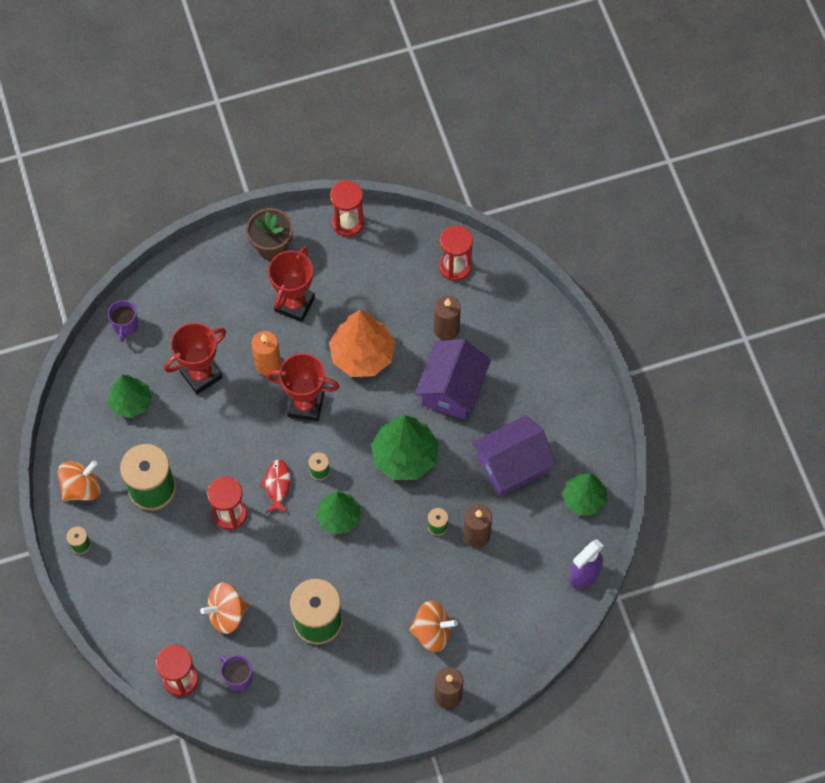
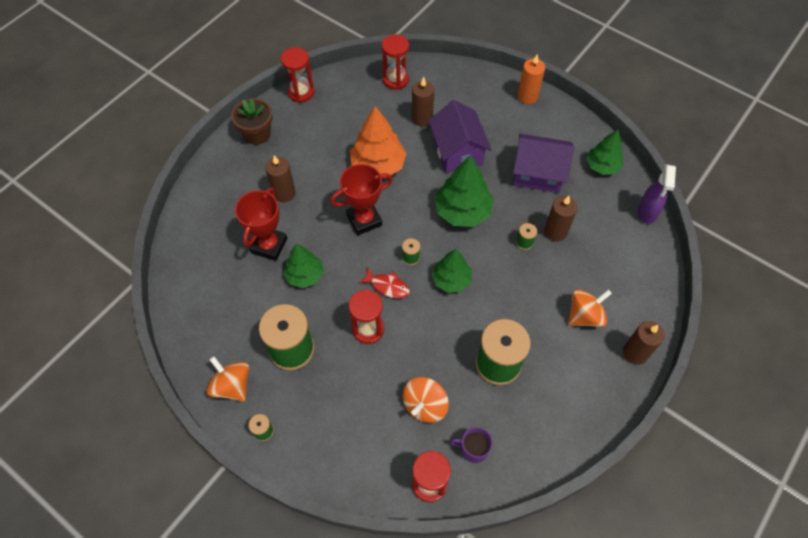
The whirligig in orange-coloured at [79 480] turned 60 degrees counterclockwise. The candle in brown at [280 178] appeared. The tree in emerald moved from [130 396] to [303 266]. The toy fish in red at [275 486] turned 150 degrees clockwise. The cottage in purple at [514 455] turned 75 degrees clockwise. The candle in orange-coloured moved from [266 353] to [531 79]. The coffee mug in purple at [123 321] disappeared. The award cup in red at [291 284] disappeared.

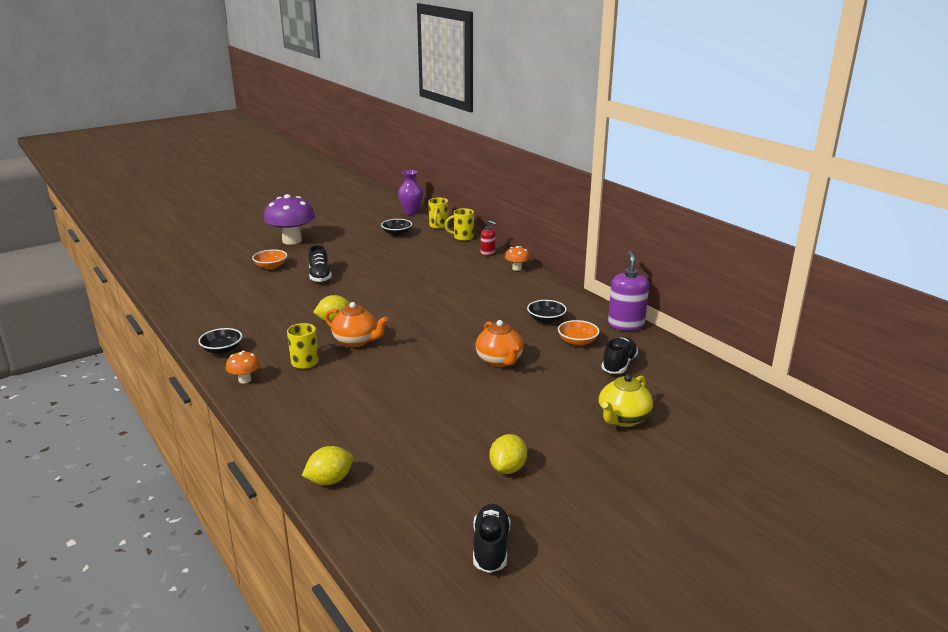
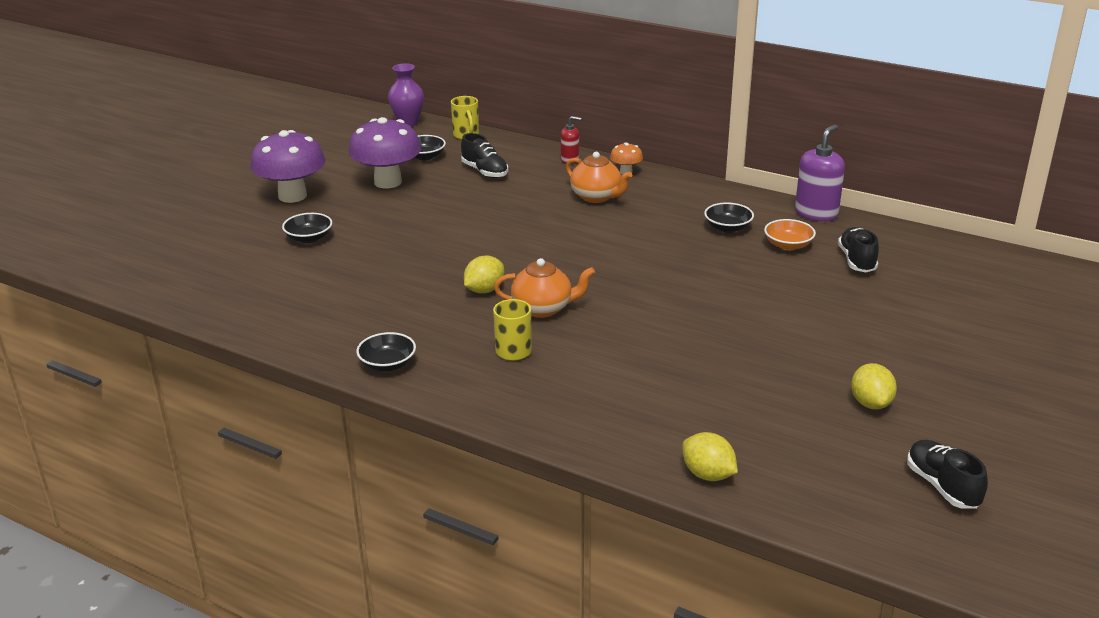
The bowl in orange-coloured at [269 259] became the bowl in jet-black at [307 228]. The fungus in purple at [385 153] appeared. The shoe in jet-black moved from [320 263] to [484 155]. The teapot in orange-coloured moved from [499 343] to [599 177]. The citrus fruit in yellow at [327 465] turned 75 degrees counterclockwise. The soap pump in purple at [628 291] turned 60 degrees clockwise. The fungus in orange-coloured at [243 367] disappeared. The coffee mug in yellow at [459 224] disappeared. The teapot in yellow at [625 400] disappeared.

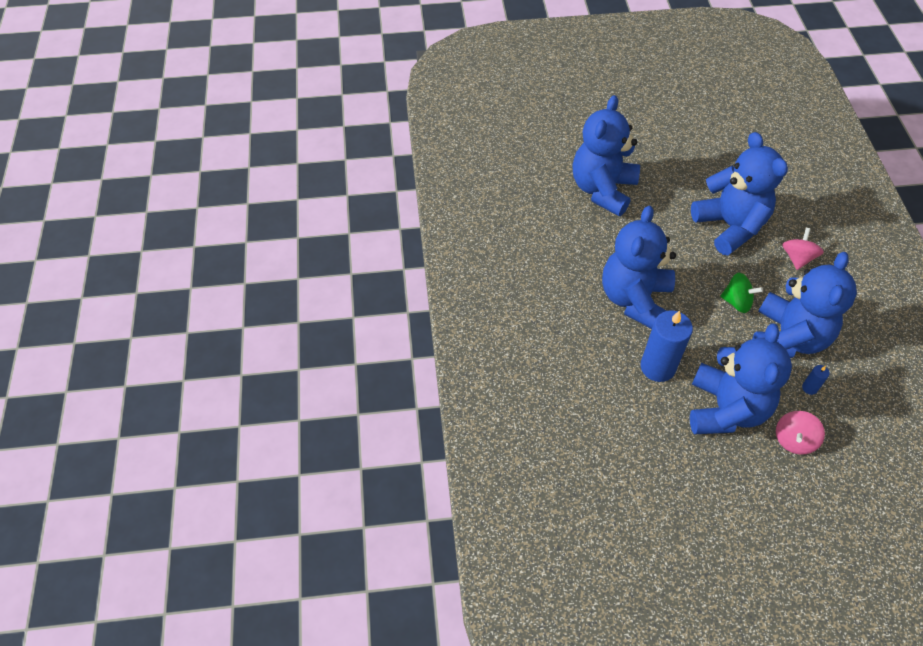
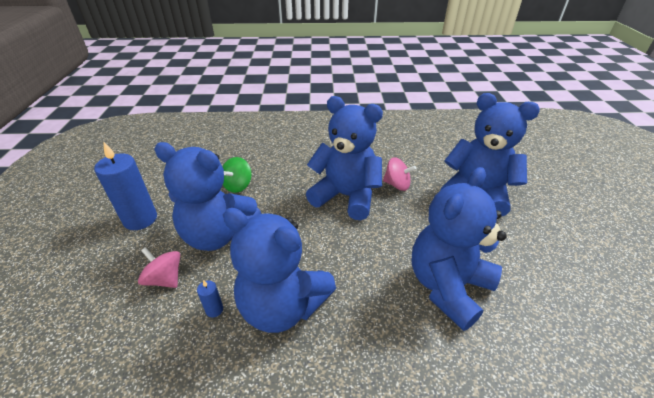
The candle in cobalt moved from [666 346] to [125 186]. The whirligig in emerald moved from [741 293] to [237 175]. The whirligig in rosy moved from [803 249] to [399 174]. The teddy bear in cobalt at [739 193] turned 150 degrees clockwise.

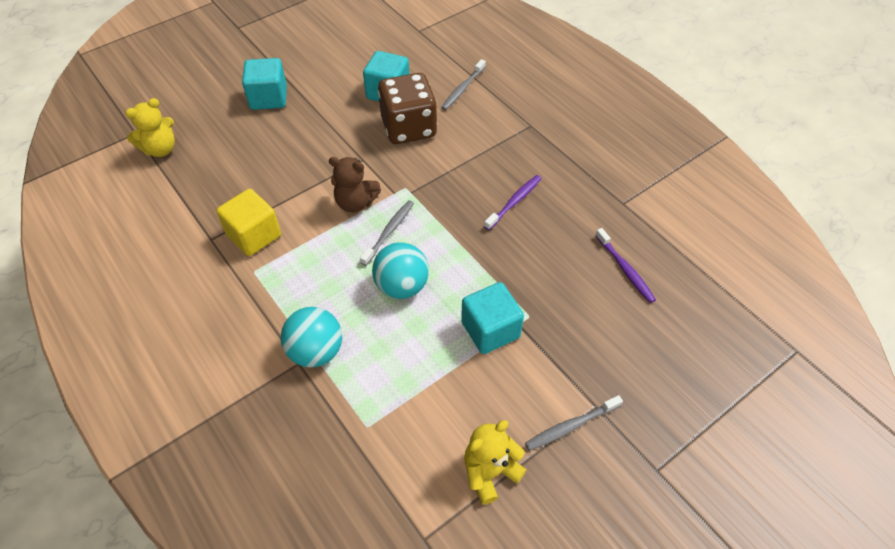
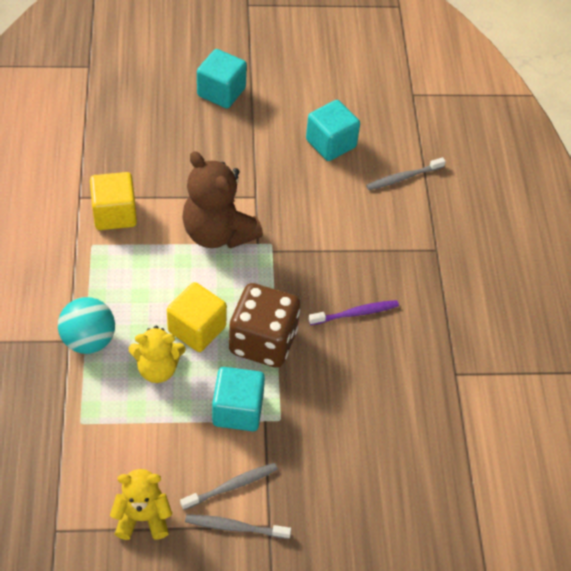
The teddy bear in yellow moved from [150 127] to [157 354]. The ball in aqua at [400 270] was replaced by the solid cube in yellow at [197 317]. The tooth brush in grey moved from [387 233] to [229 486]. The teddy bear in brown at [355 184] changed to 1.60 times the size. The game die in brown moved from [407 108] to [264 325]. The tooth brush in purple at [625 265] disappeared.

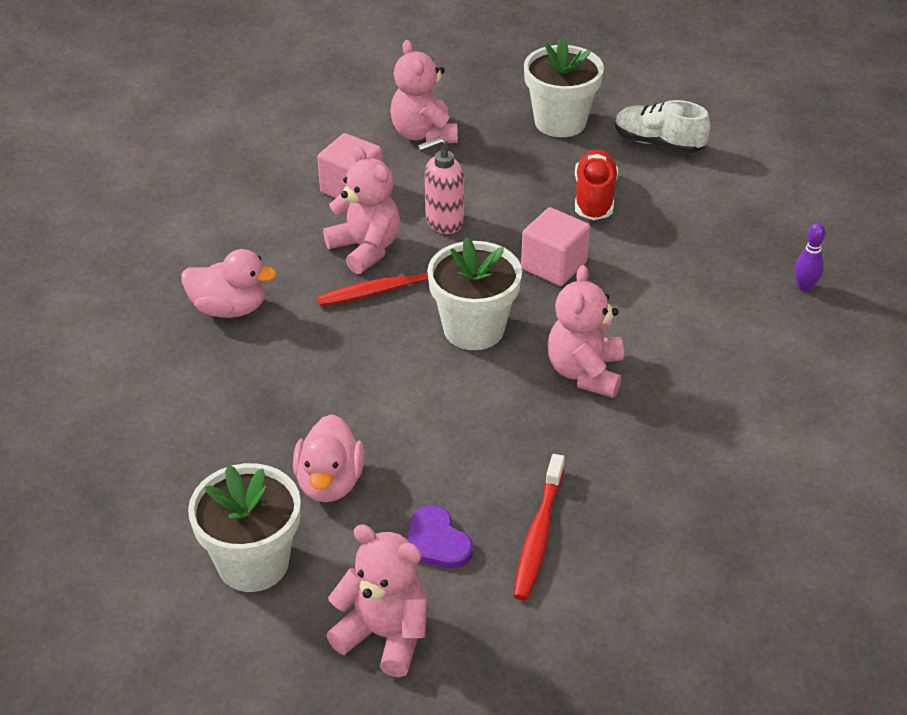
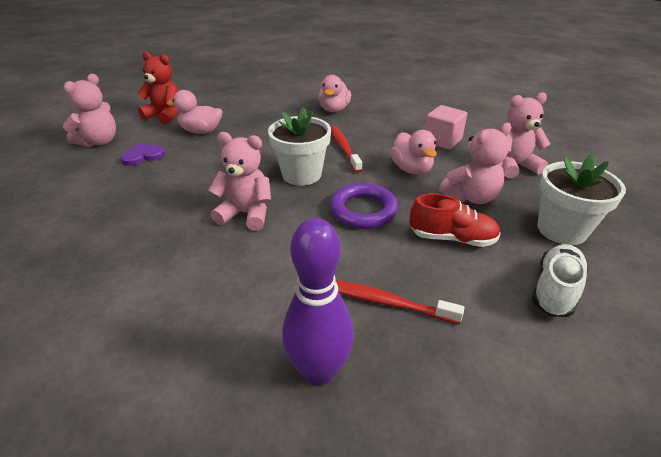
The flower pot in snow-white at [244 527] was replaced by the teddy bear in red at [158 87]. The tenpin in purple at [810 257] changed to 2.14 times the size. The solid cube in rosy at [555 246] was replaced by the hoop in purple at [364 206]. The tooth brush in red moved from [539 527] to [399 302]. The soap pump in rosy at [441 185] was replaced by the rubber duck in rosy at [413 152]. The teddy bear in rosy moved from [361 210] to [475 163].

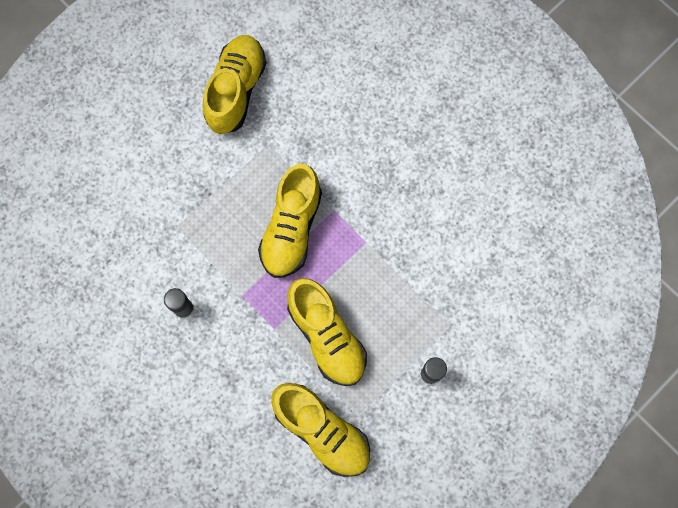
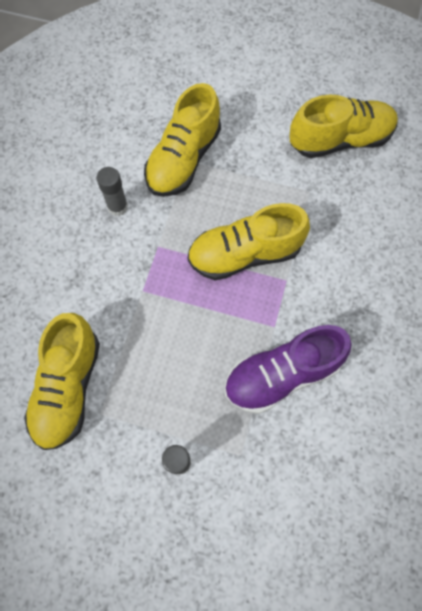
The shoe in yellow moved from [327 332] to [182 140]. The shoe in purple at [288 369] appeared.

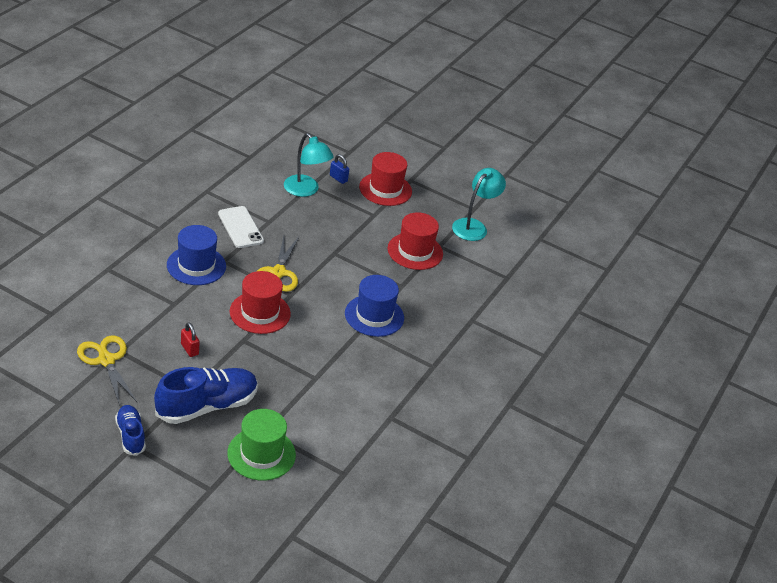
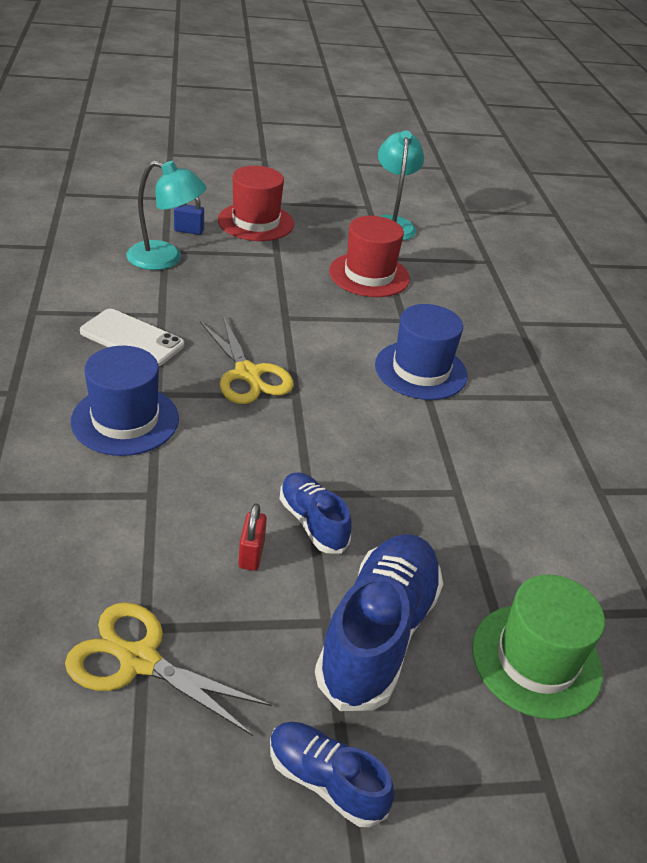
The padlock in red at [190 339] turned 75 degrees clockwise. The shoe in cobalt at [315 512] appeared. The top hat in red at [260 302] disappeared.

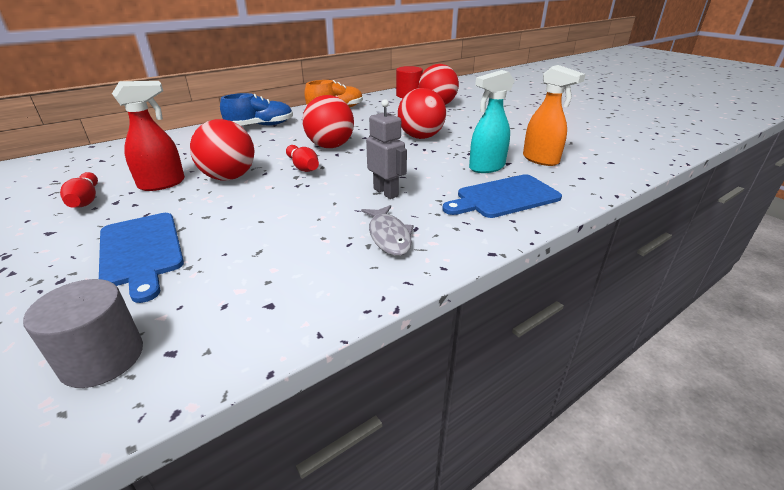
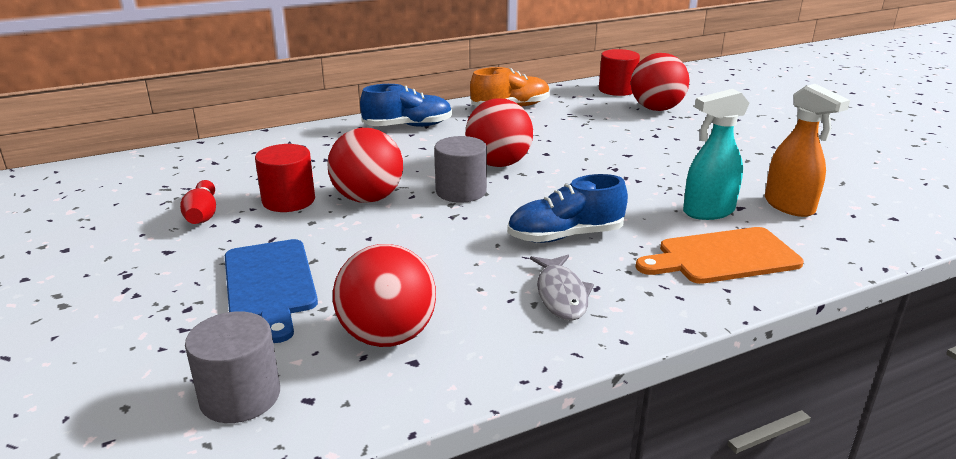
The spray bottle in red at [148 136] was replaced by the cylinder shape in red at [285 178]. The ball in red moved from [422 113] to [384 295]. The tenpin in red at [302 158] was replaced by the cylinder shape in grey at [460 169]. The robot in grey at [386 149] was replaced by the shoe in cobalt at [567 208]. The chopping board in cobalt at [502 196] became the chopping board in orange-coloured at [720 255].

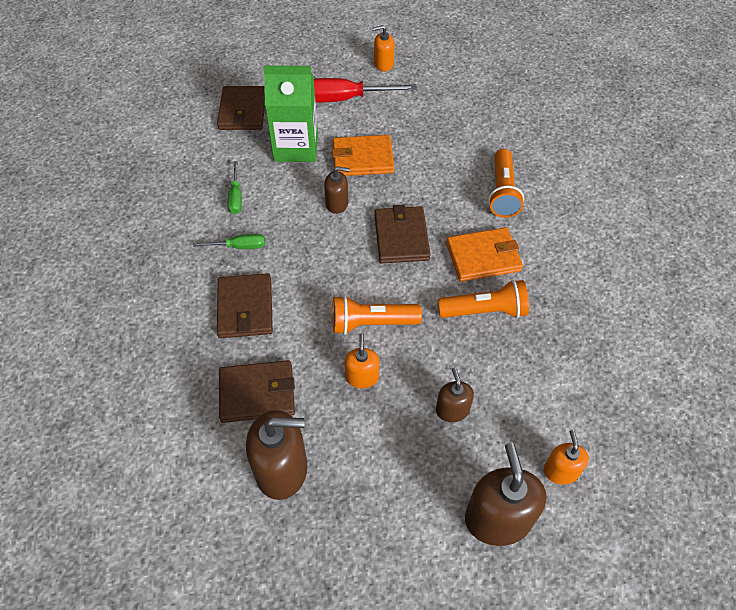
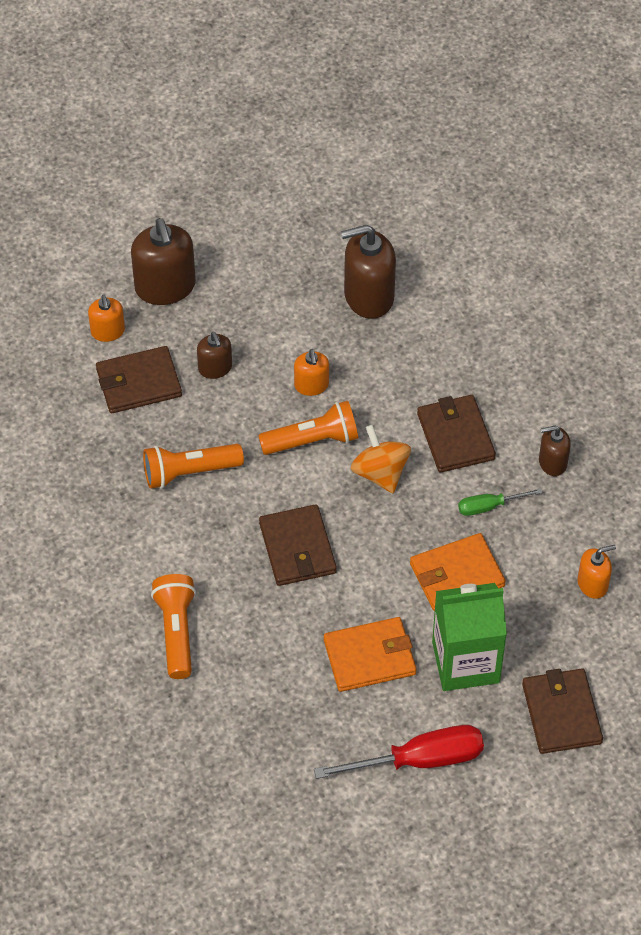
The wallet in brown moved from [257 391] to [139 379]. The whirligig in orange-coloured at [381 458] appeared. The wallet in orange-coloured moved from [484 254] to [458 572]. The soap pump in brown moved from [337 190] to [555 450]. The soap pump in orange-coloured moved from [383 48] to [597 572]. The hand screwdriver in emerald at [235 187] disappeared.

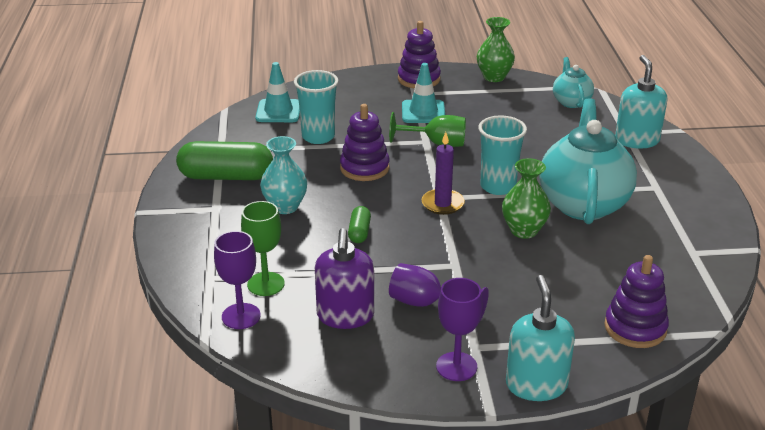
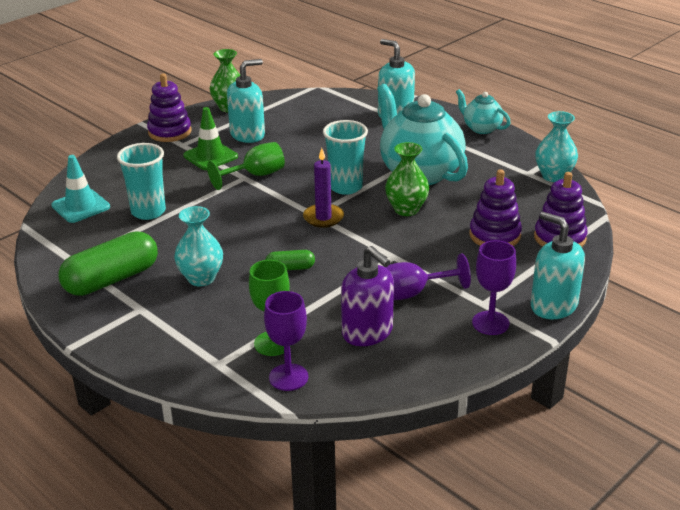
The road cone in aqua at [423 93] became the road cone in emerald at [210 138]. The soap pump in aqua at [246 101] appeared. The pill shape in emerald at [359 224] turned 60 degrees counterclockwise. The teapot in aqua moved from [573 82] to [483 111]. The stacking rings in purple moved from [365 142] to [495 207]. The tall vase in aqua at [556 146] appeared.

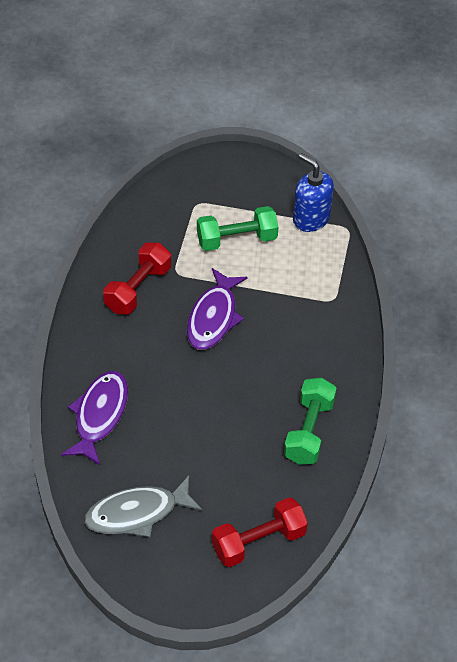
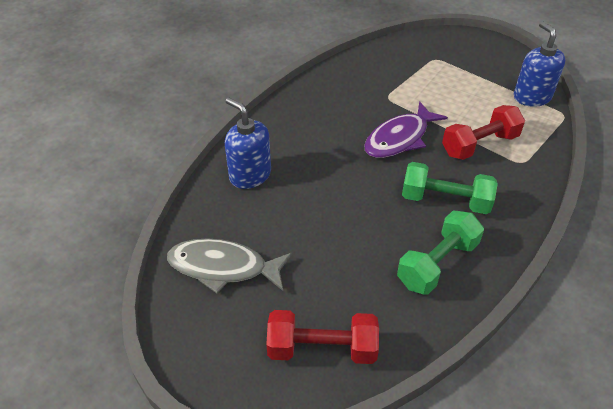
The toy fish in purple at [94 418] was replaced by the soap pump in cobalt at [248 143]. The free weight in emerald moved from [237 228] to [450 188]. The free weight in red moved from [137 278] to [483 132].

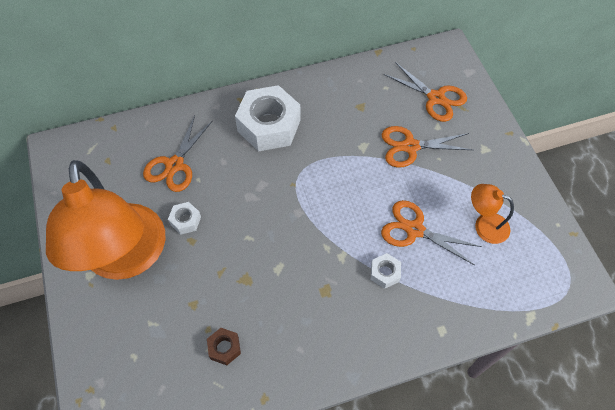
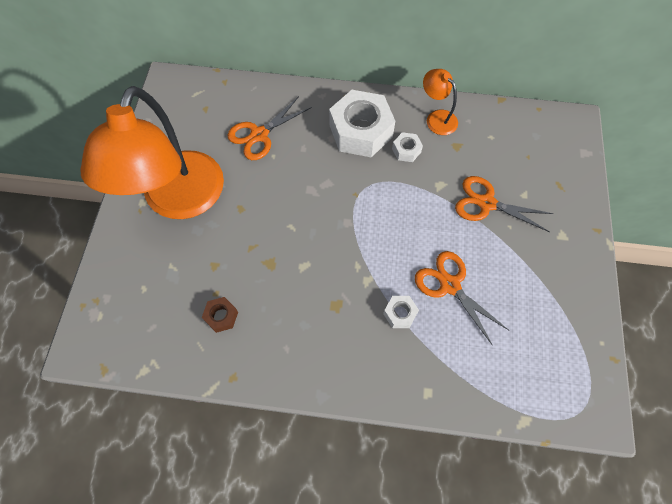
The hexagon nut in snow-white moved from [184 218] to [407 147]. The lamp in orange-coloured moved from [492 214] to [440 102]. The pair of scissors in orange-coloured at [425 92] disappeared.

